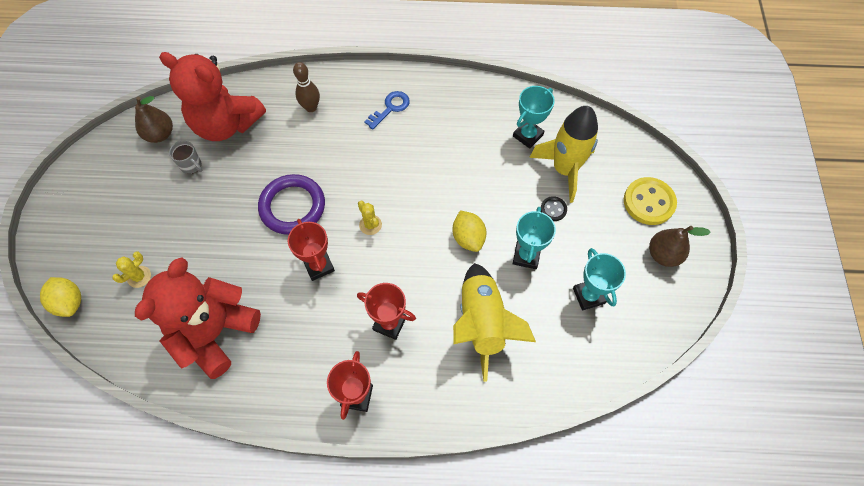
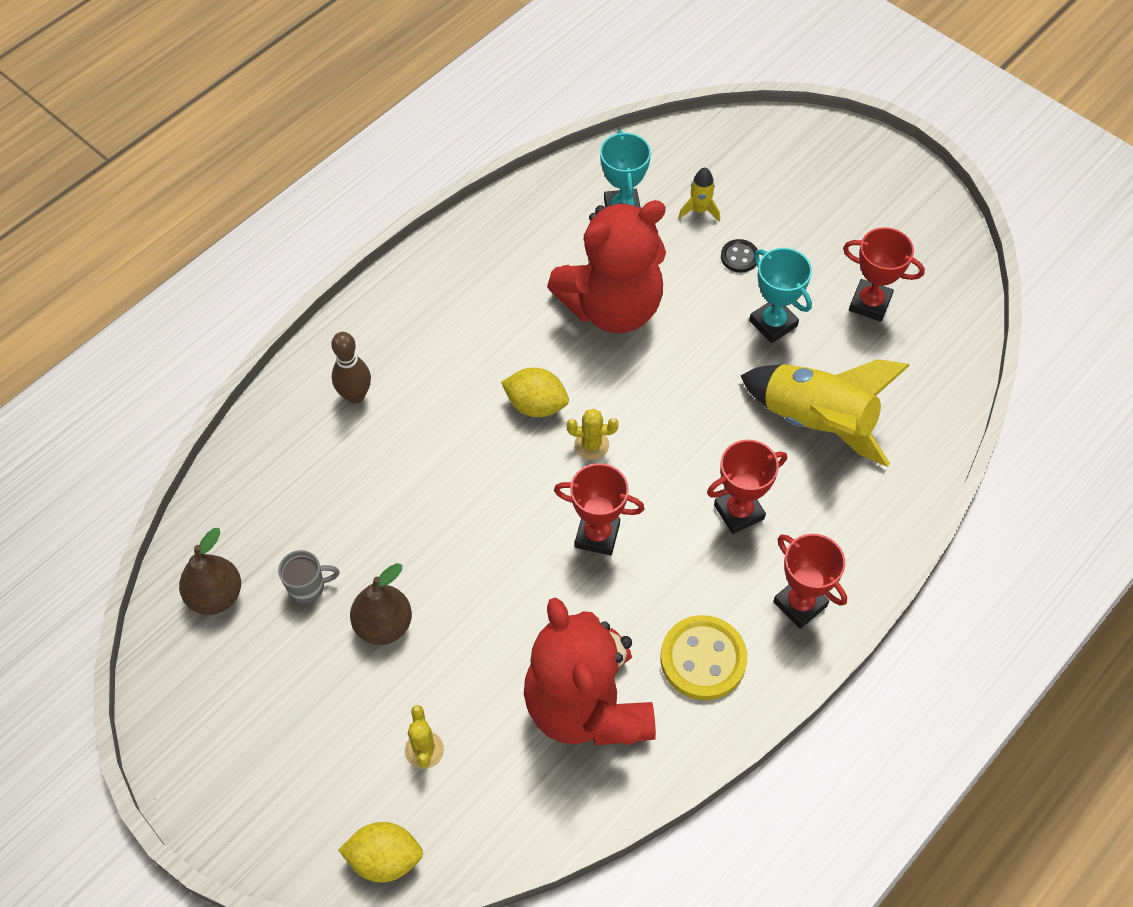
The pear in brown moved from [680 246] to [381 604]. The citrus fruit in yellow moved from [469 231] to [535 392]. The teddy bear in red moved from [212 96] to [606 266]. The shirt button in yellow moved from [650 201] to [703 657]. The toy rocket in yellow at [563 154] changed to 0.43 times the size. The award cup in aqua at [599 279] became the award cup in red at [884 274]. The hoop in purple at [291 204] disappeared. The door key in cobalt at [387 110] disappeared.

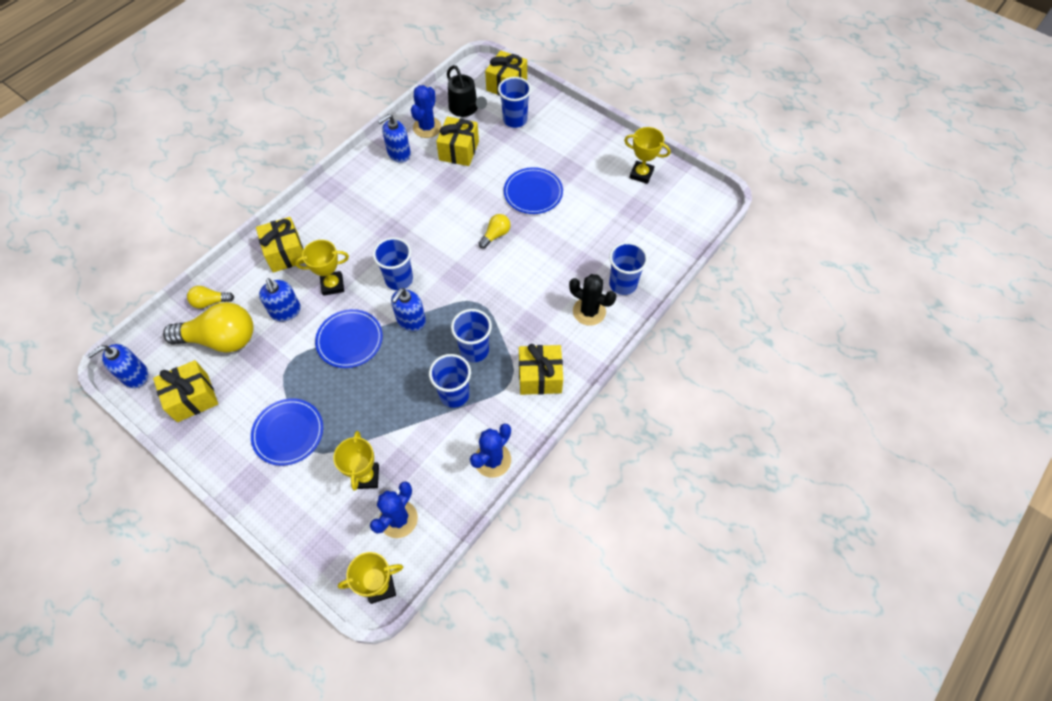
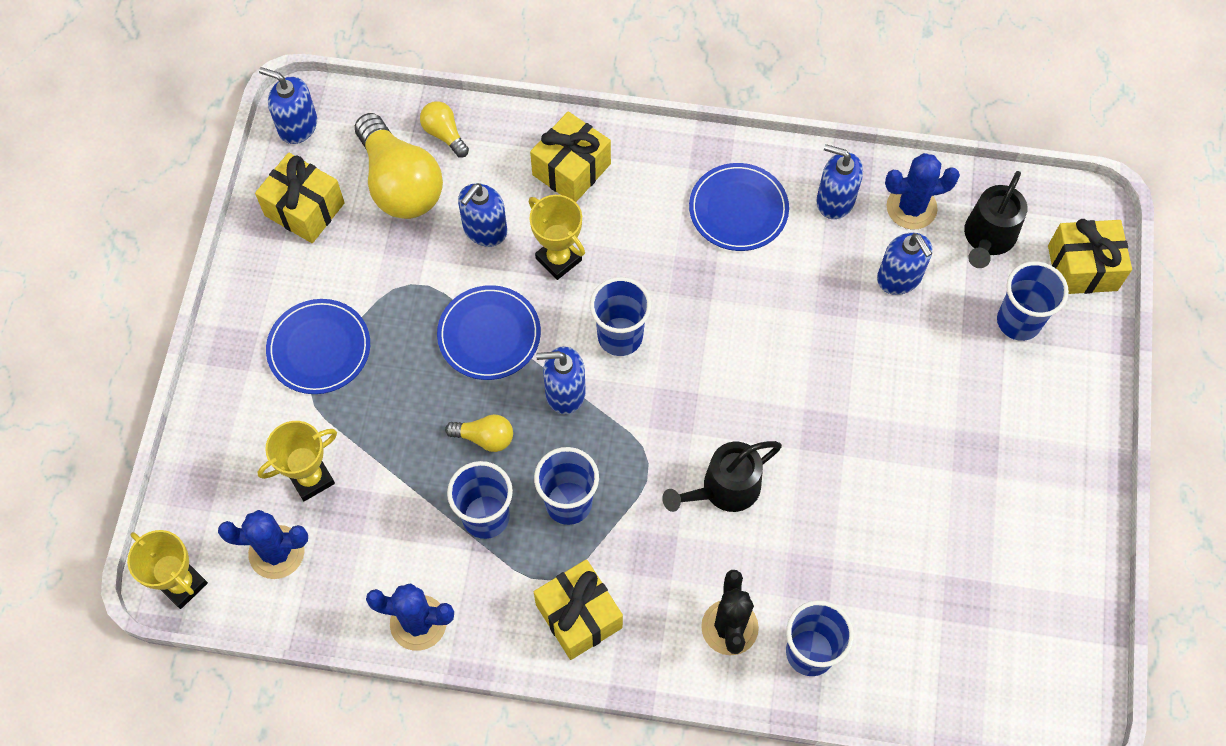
The light bulb in yellow moved from [495 231] to [479 433]. The watering can in jet-black at [722 476] appeared. The dinner plate in cobalt moved from [533 190] to [739 207]. The present in yellow at [457 141] was replaced by the soap pump in cobalt at [904 264]. The award cup in yellow at [647 155] disappeared.

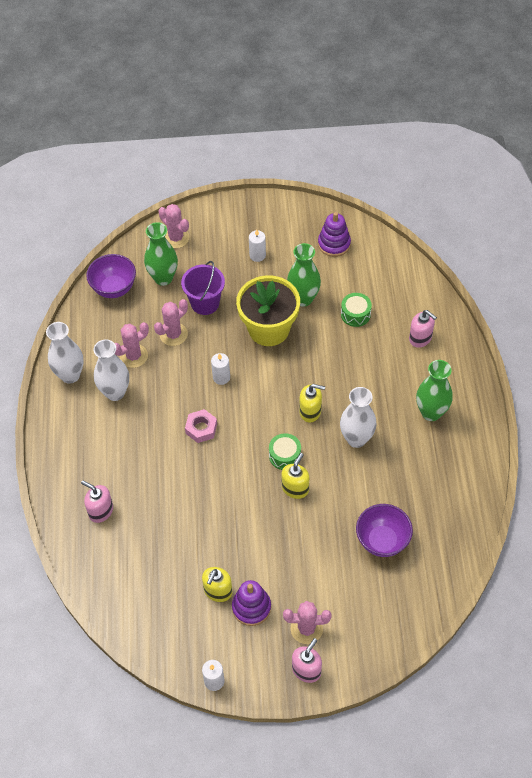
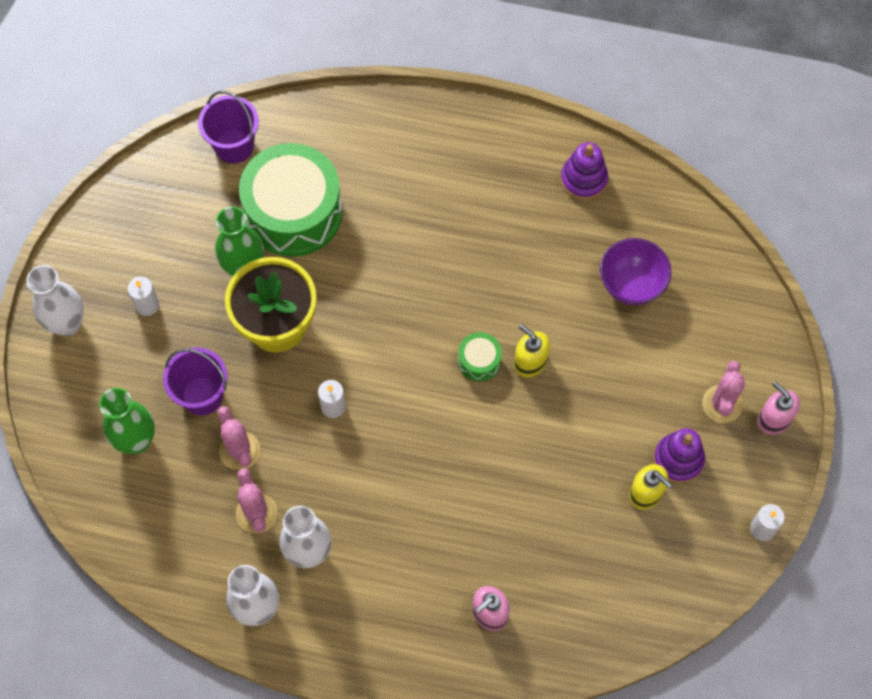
The tall vase in snow-white moved from [358 417] to [55 300]. The bucket in purple at [228 127] appeared. The drum in emerald at [356 310] changed to 2.35 times the size. The stacking rings in purple moved from [334 234] to [584 171]. The bowl in purple at [111 276] disappeared. The saguaro cactus in rosy at [173 226] disappeared. The hexagon nut in rosy at [201 426] disappeared. The soap pump in yellow at [312 403] disappeared. The soap pump in rosy at [423 329] disappeared. The tall vase in emerald at [434 390] disappeared.

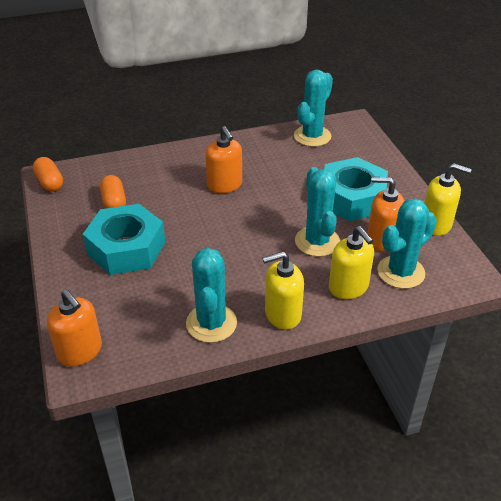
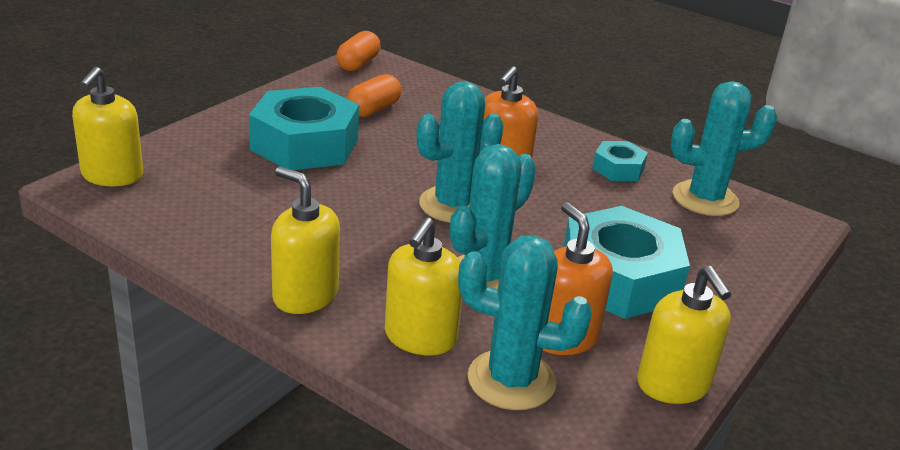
The soap pump in orange-coloured at [74 328] became the soap pump in yellow at [107 126]. The saguaro cactus in aqua moved from [211 295] to [460 152]. The hexagon nut in aqua at [620 161] appeared.

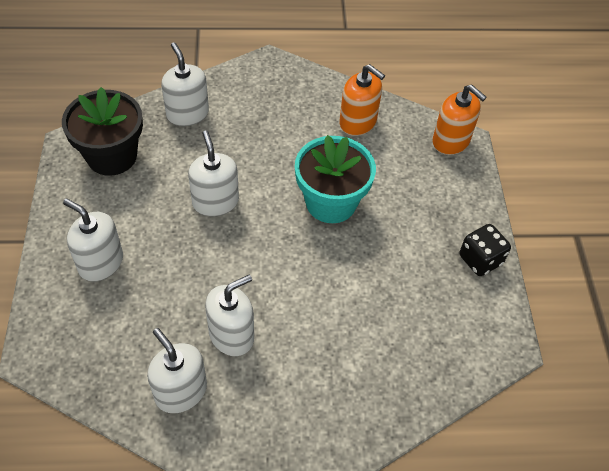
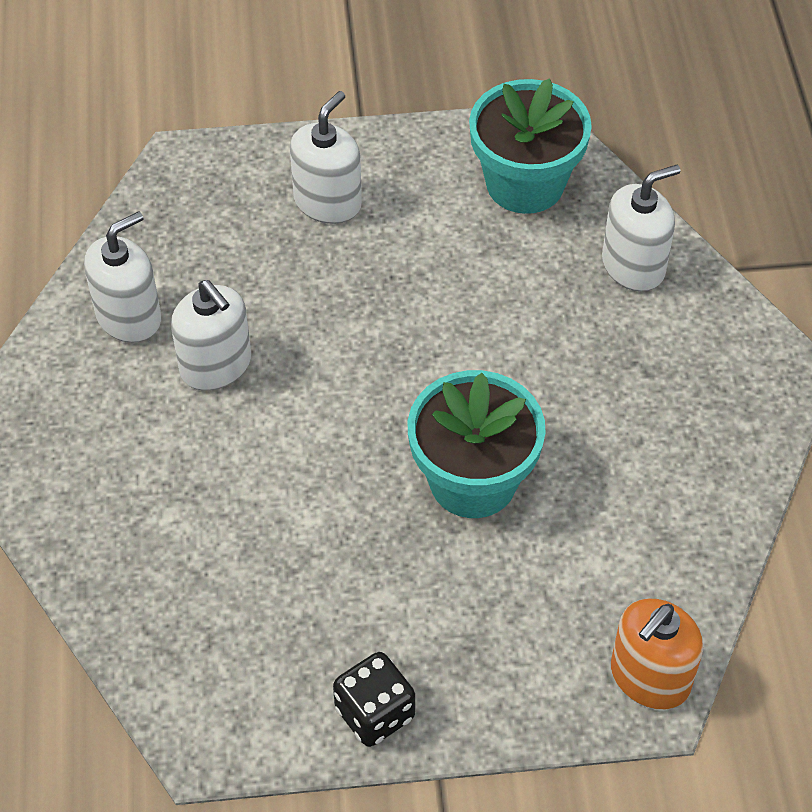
The flower pot in jet-black at [102 131] became the flower pot in aqua at [530 146]. The soap pump in snow-white at [213 173] disappeared. The soap pump in orange-coloured at [362 100] disappeared.

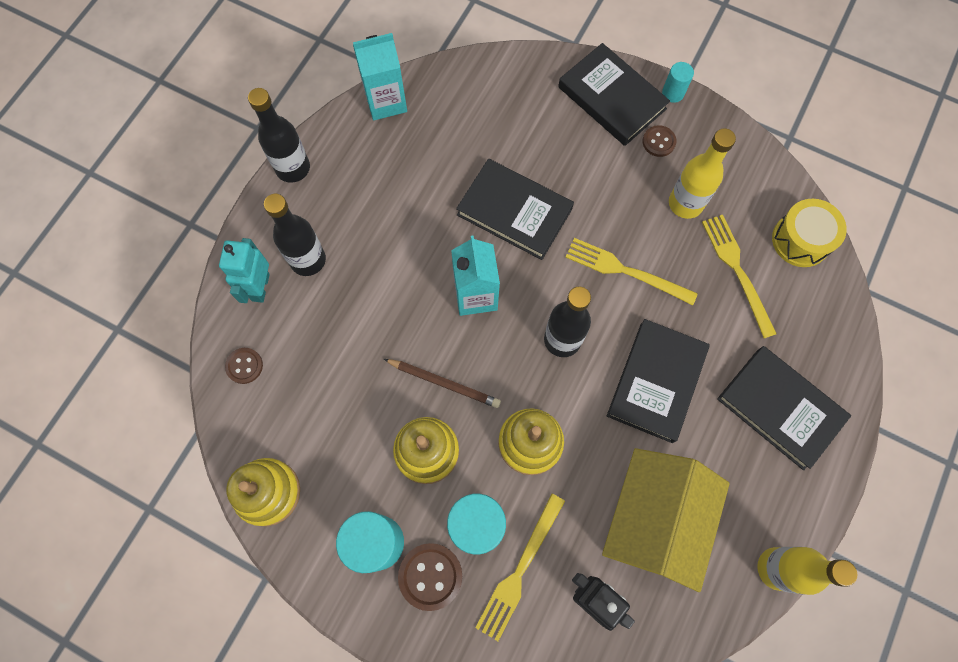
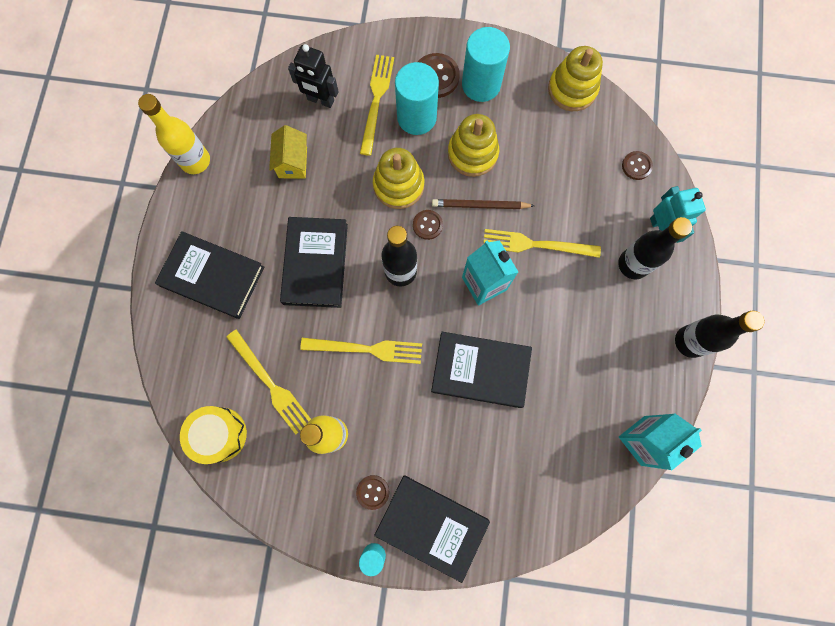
The cottage in yellow at [666 520] changed to 0.48 times the size. The shirt button in brown at [428 225] appeared. The fork in yellow at [542 243] appeared.

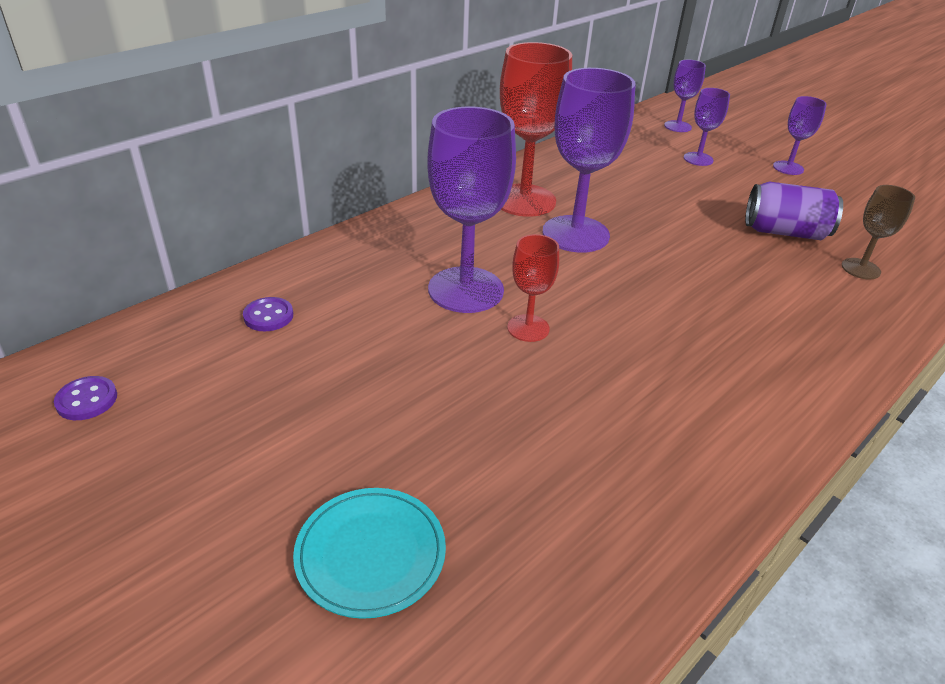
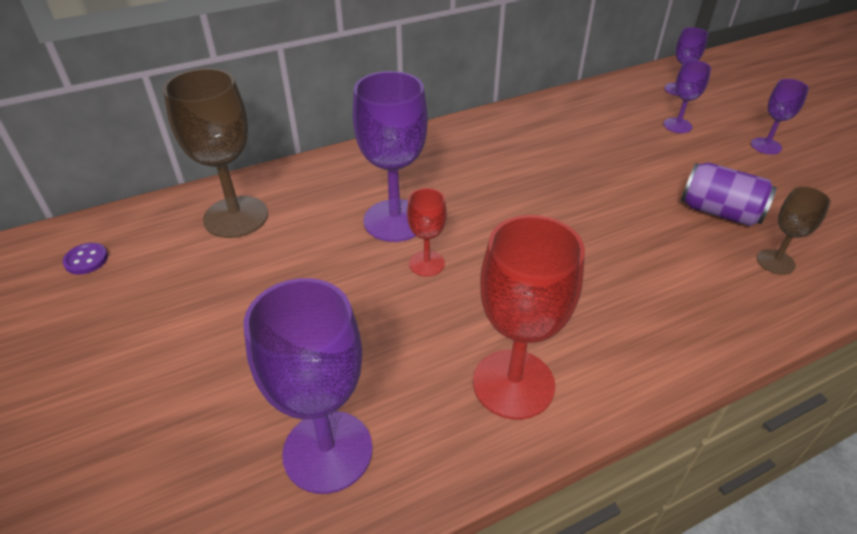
The shirt button in purple at [268 314] was replaced by the goblet in brown at [215 153]. The goblet in purple moved from [589 160] to [308 386]. The goblet in red moved from [536 129] to [529 317]. The dinner plate in aqua at [369 553] disappeared.

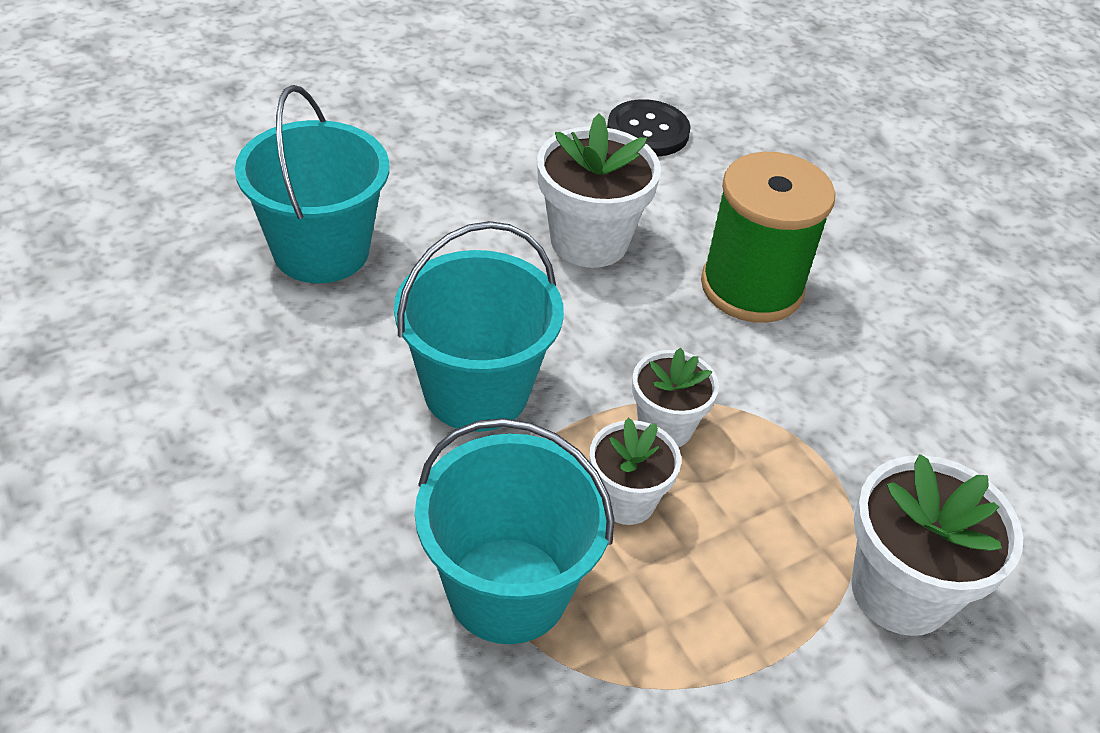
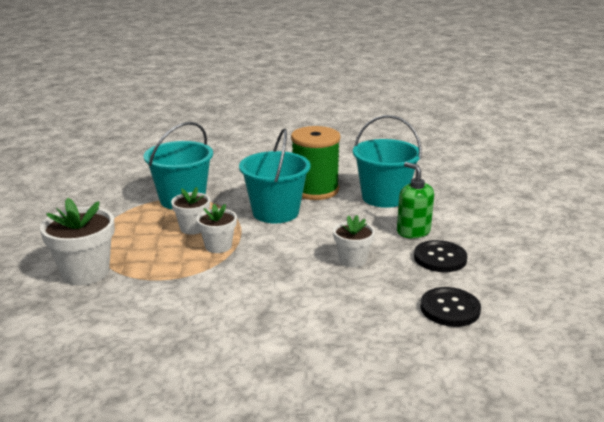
The spool in emerald moved from [768 237] to [316 163]. The flower pot in snow-white at [599 190] changed to 0.61 times the size. The soap pump in emerald at [415 200] appeared. The shirt button in jet-black at [441 256] appeared.

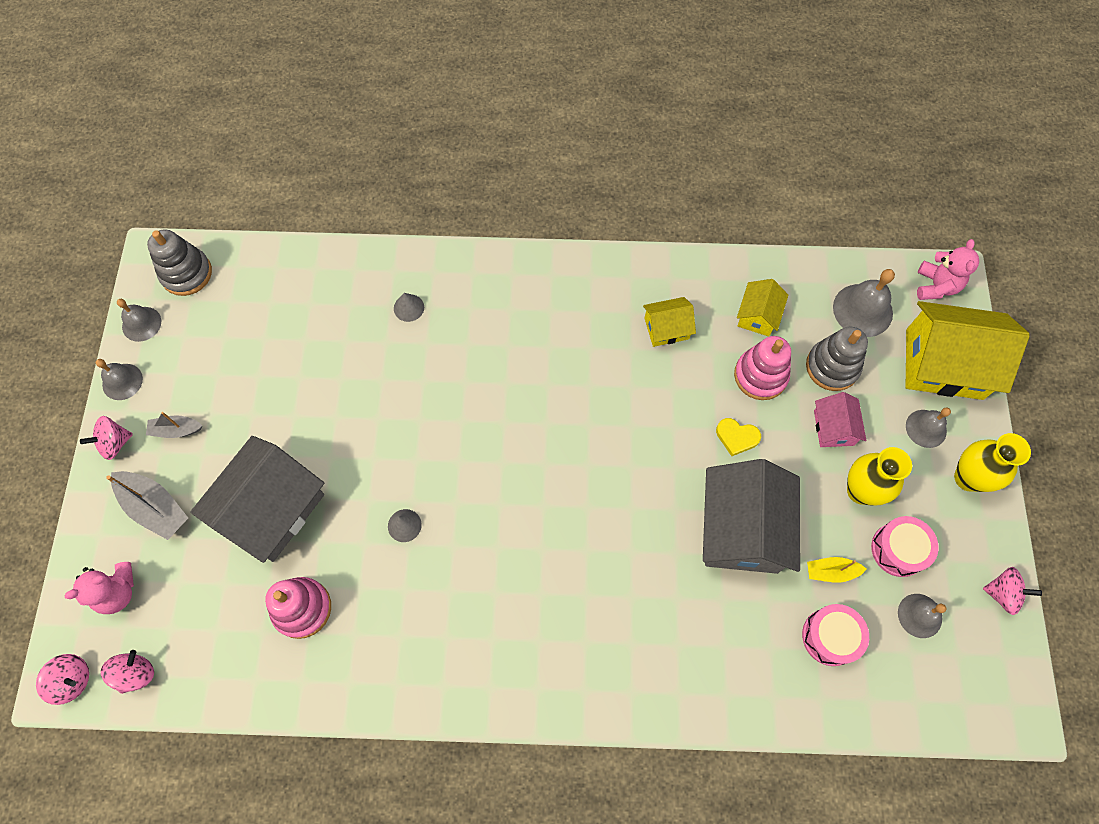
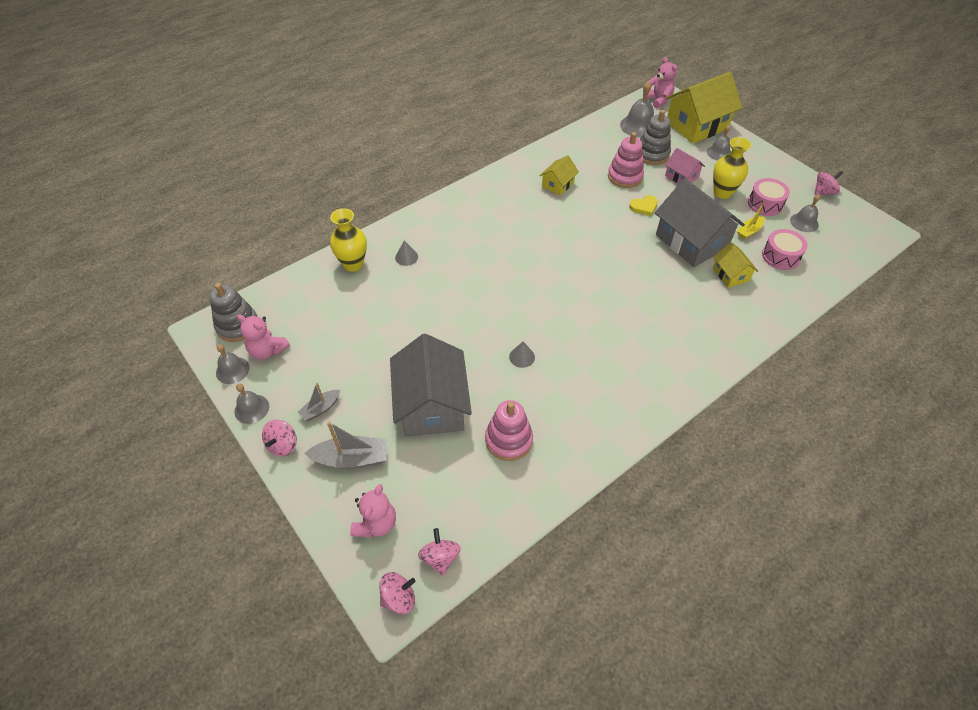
The teddy bear in rosy at [263 337] appeared. The tall vase in yellow moved from [992 462] to [348 240]. The cottage in yellow moved from [762 307] to [735 265].

